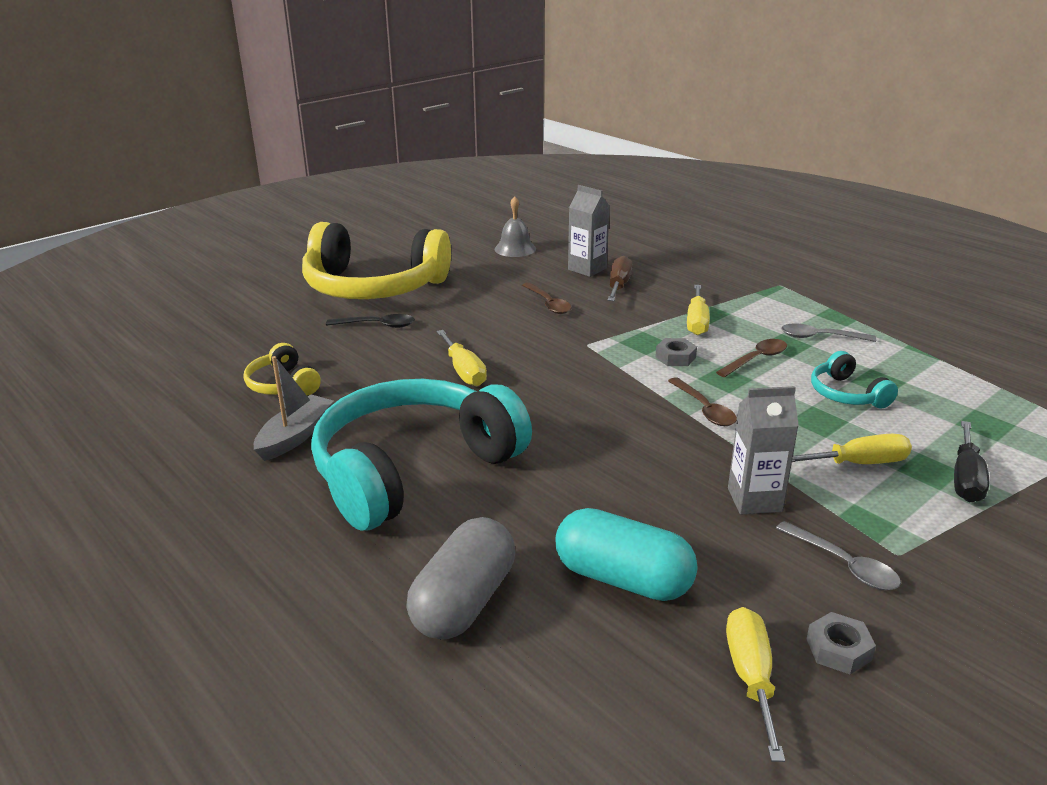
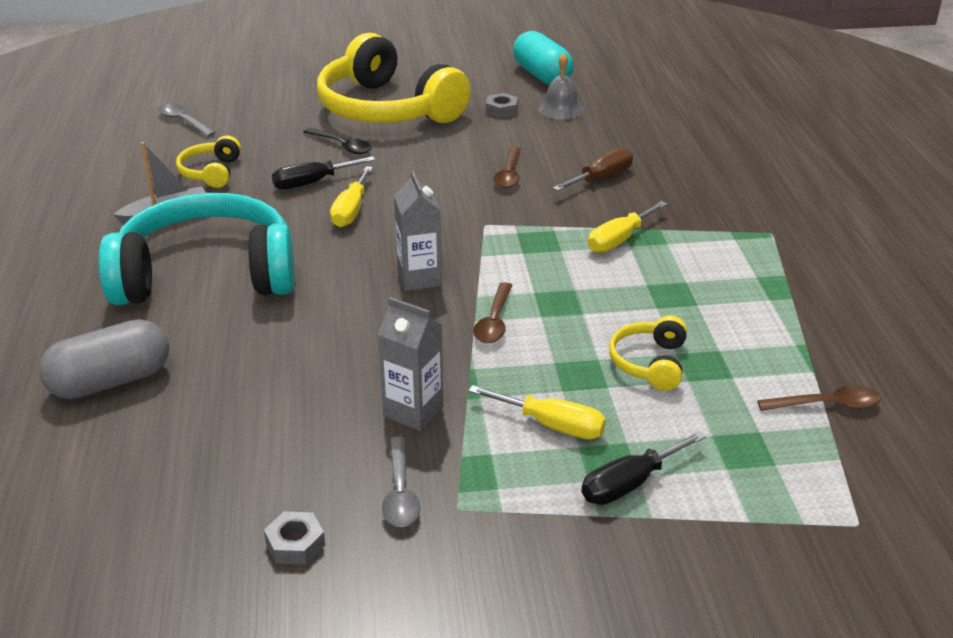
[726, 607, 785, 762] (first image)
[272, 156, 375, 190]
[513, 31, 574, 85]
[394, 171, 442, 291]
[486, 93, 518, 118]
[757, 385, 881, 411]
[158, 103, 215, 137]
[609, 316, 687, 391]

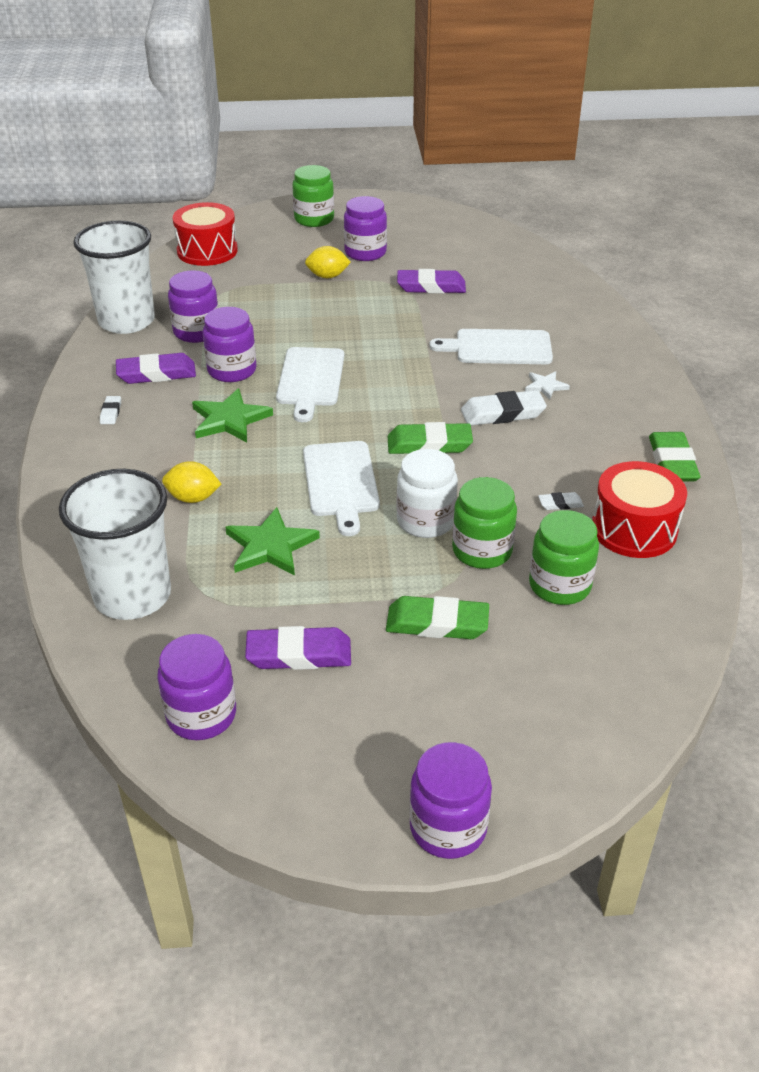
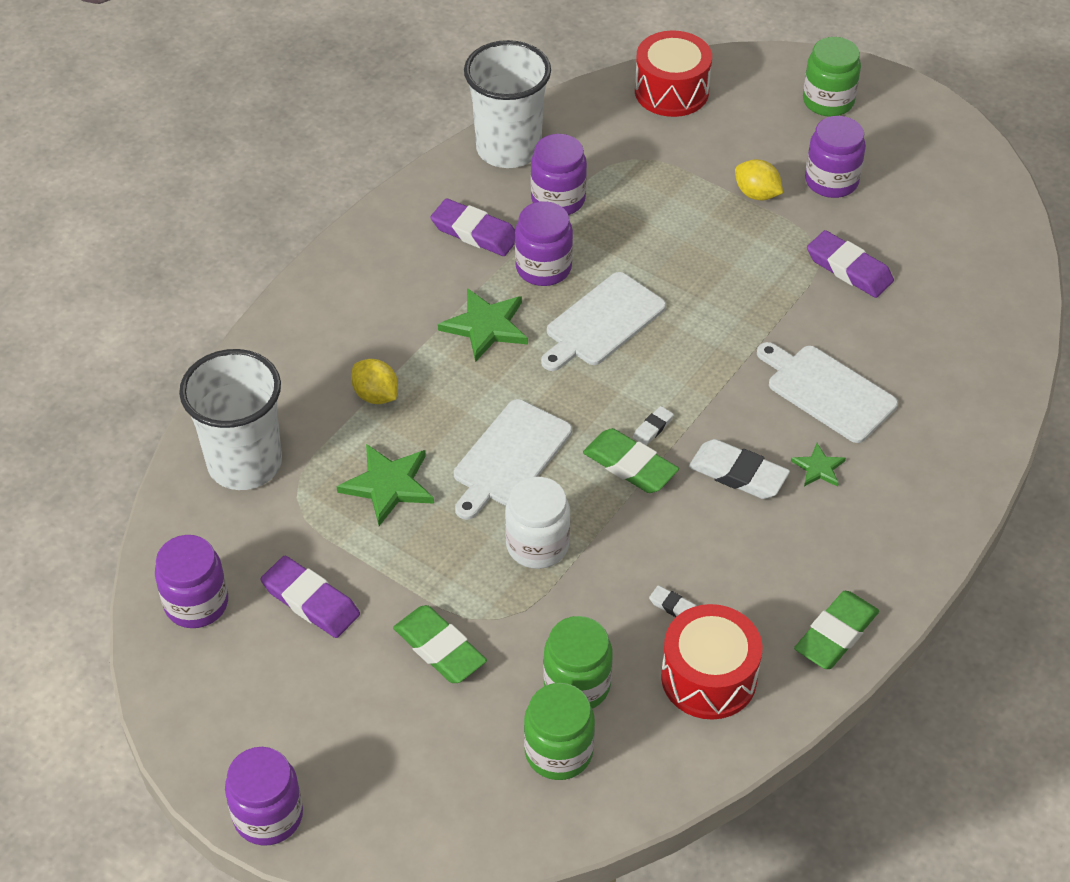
[633, 406, 674, 445]
[524, 683, 595, 780]
[791, 443, 846, 487]

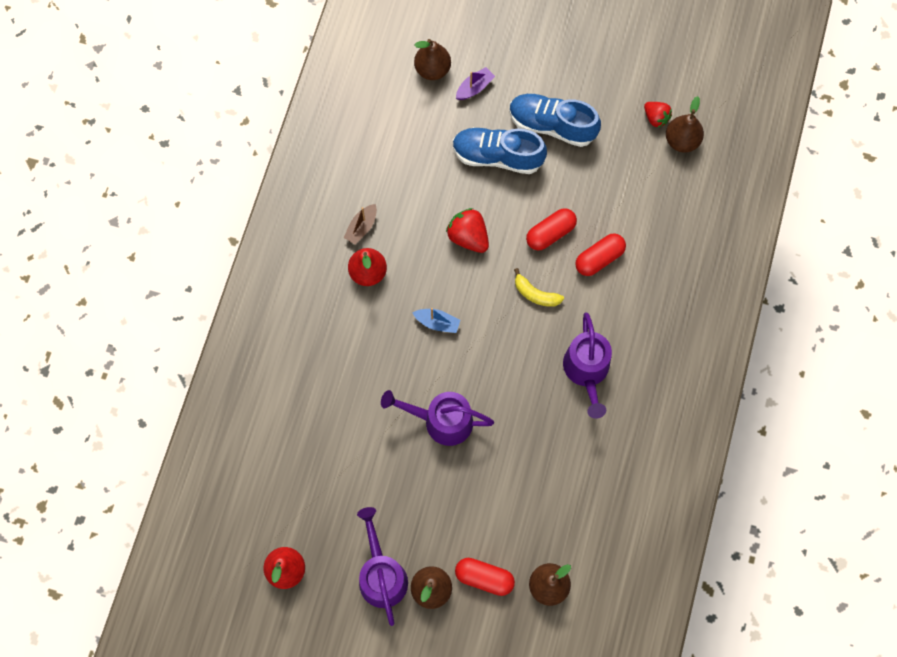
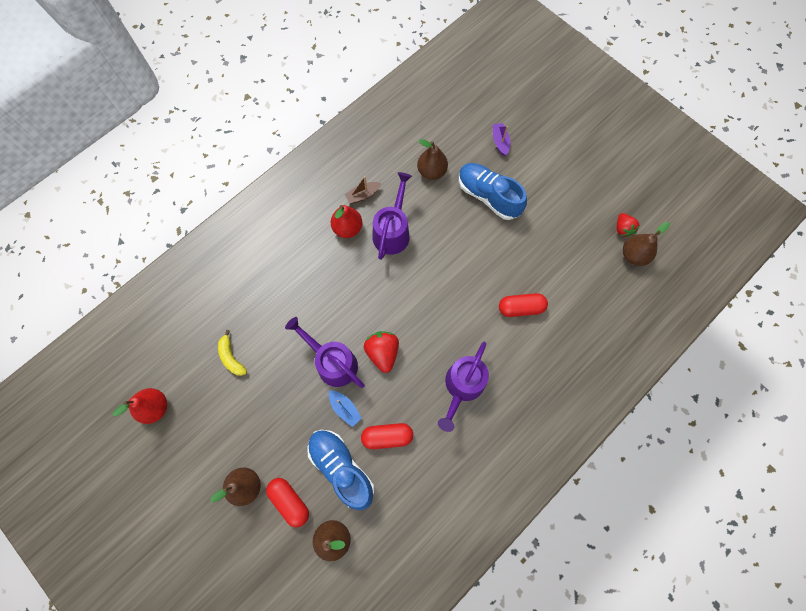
[372, 172, 412, 260]
[329, 390, 362, 427]
[417, 139, 448, 180]
[364, 331, 399, 373]
[307, 430, 374, 510]
[218, 330, 247, 376]
[361, 423, 413, 449]
[492, 123, 510, 156]

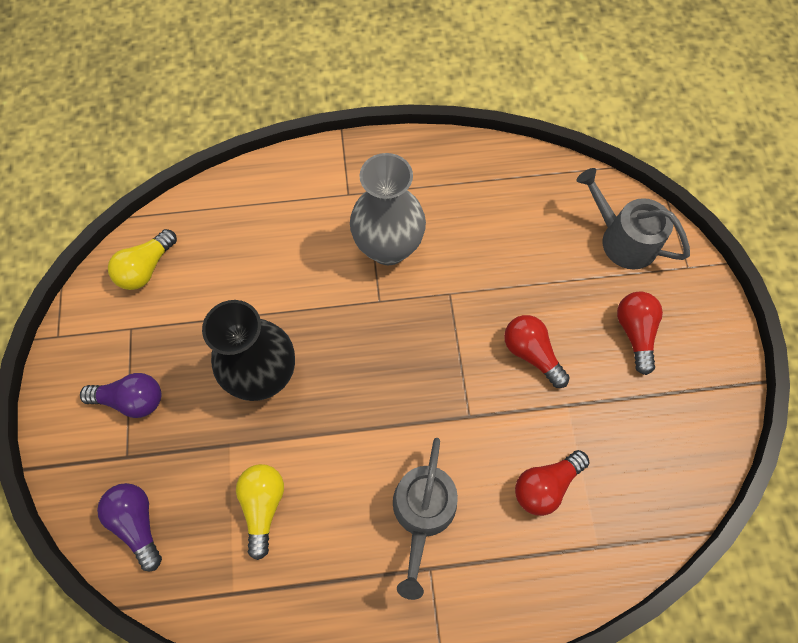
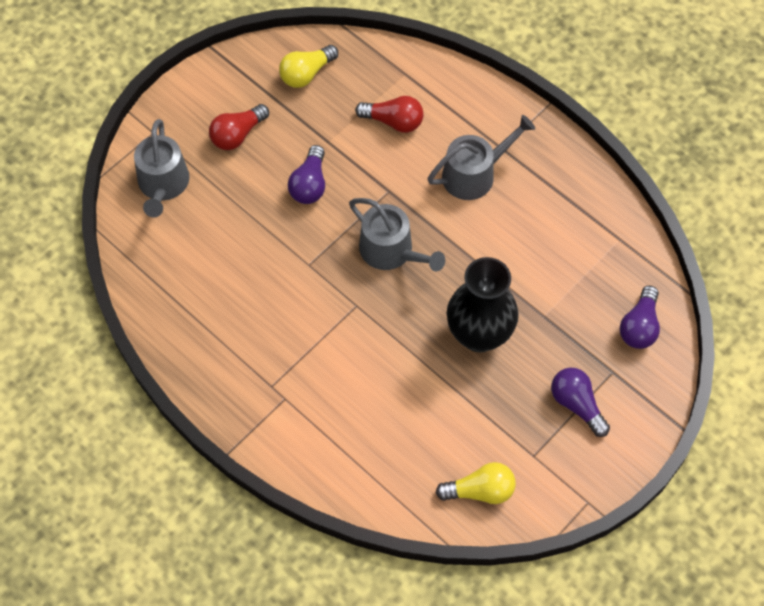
[350, 153, 426, 265] (first image)
[349, 198, 445, 271]
[279, 45, 338, 88]
[288, 145, 325, 204]

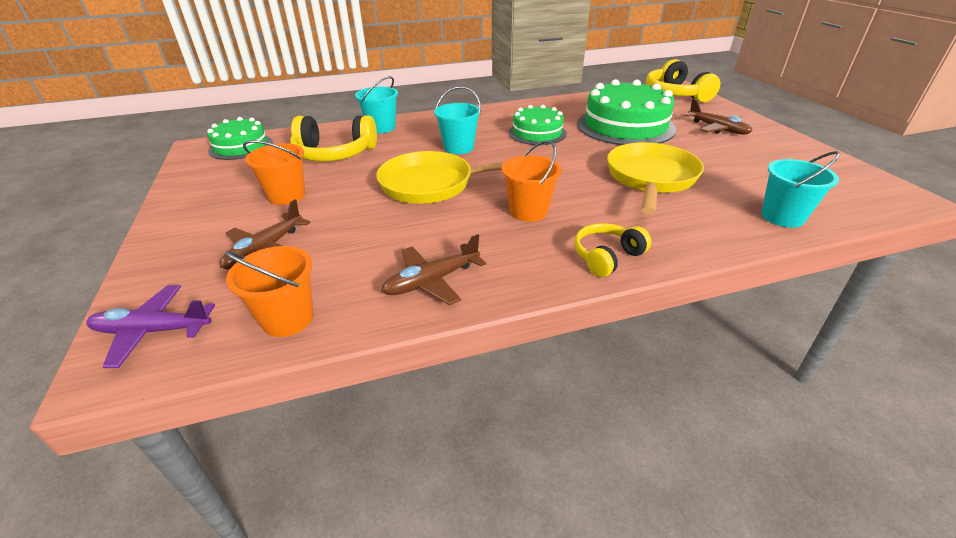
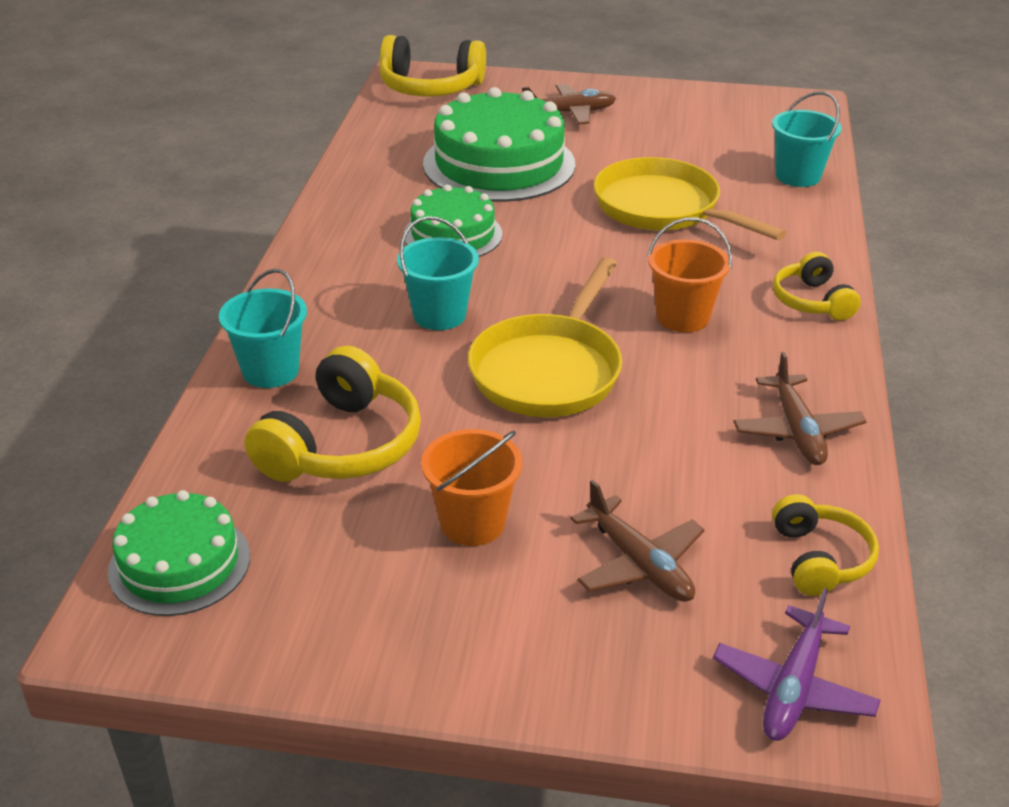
[772, 494, 879, 596]

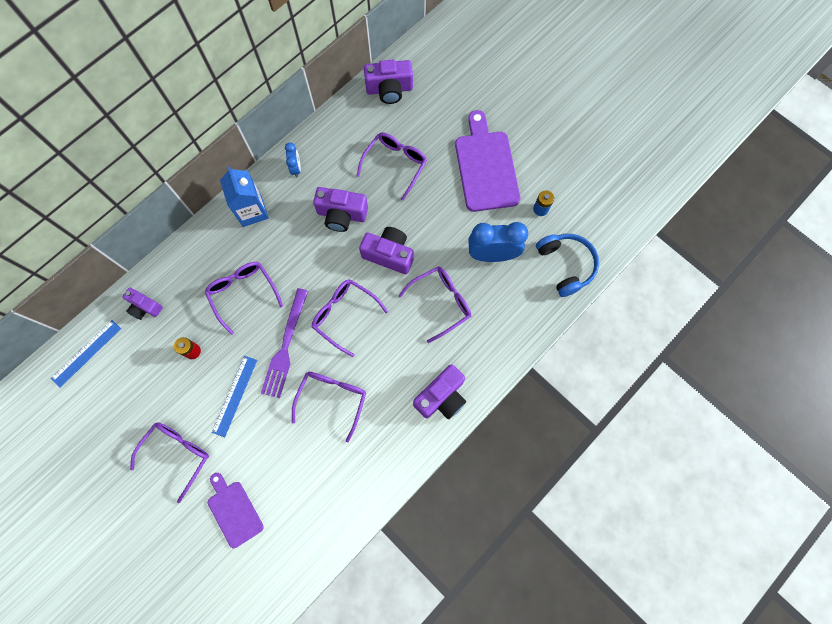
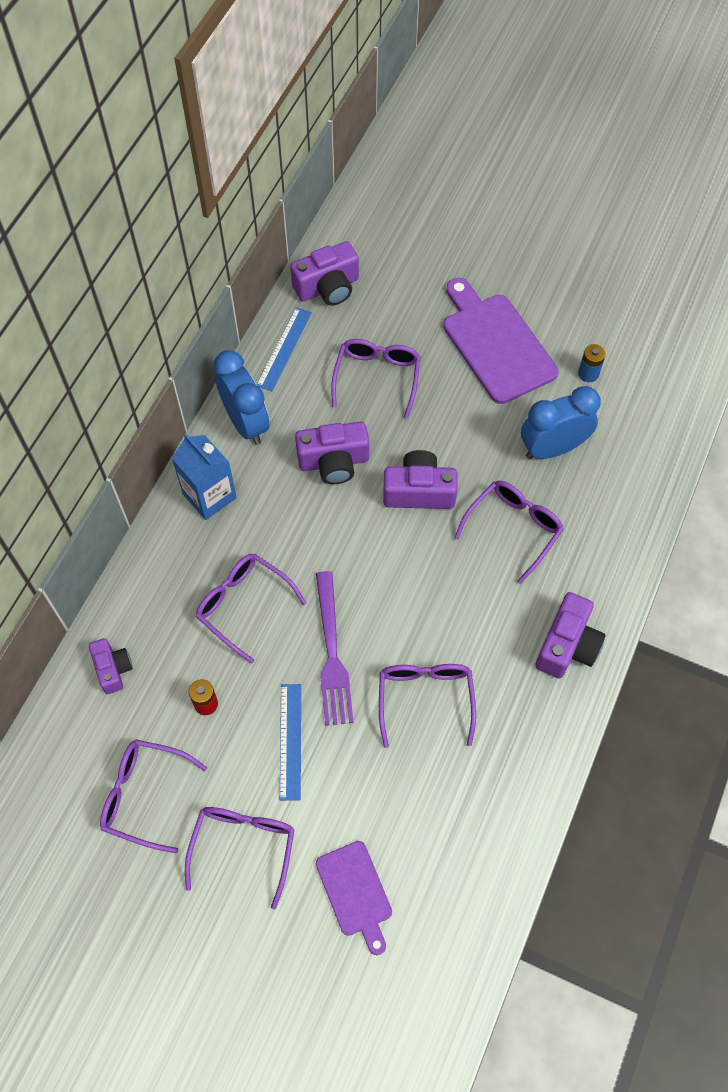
[536, 234, 599, 297] (first image)
[257, 307, 312, 392]
[100, 739, 207, 853]
[89, 638, 133, 694]
[316, 841, 392, 955]
[214, 350, 270, 445]

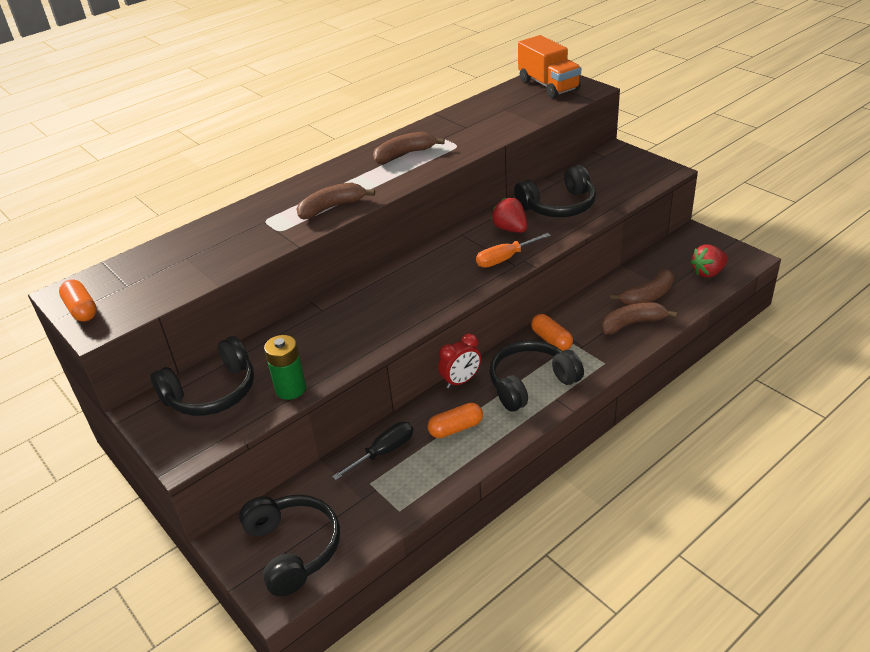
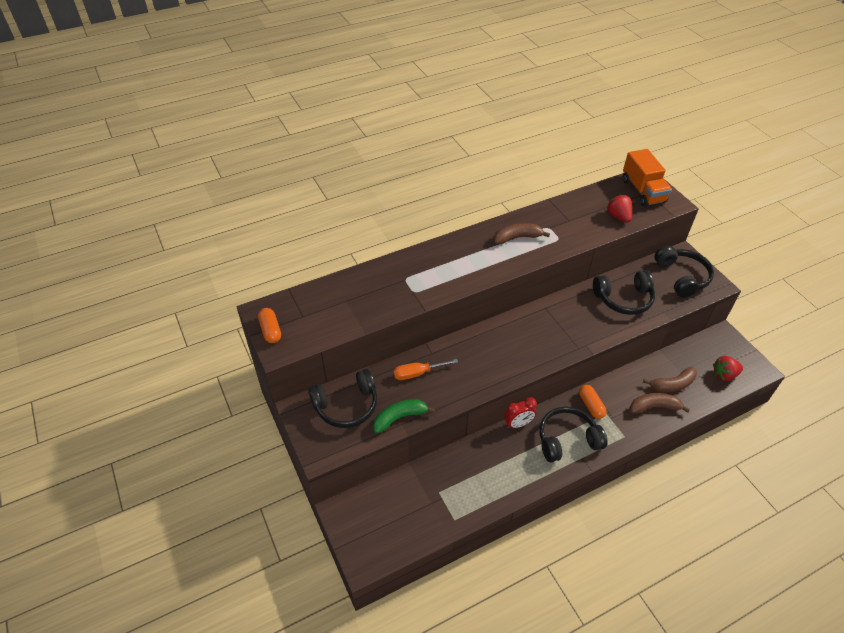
[297, 182, 375, 219] (first image)
[332, 421, 413, 480] (first image)
[428, 403, 483, 438] (first image)
[654, 246, 714, 298]
[393, 359, 458, 380]
[607, 195, 632, 223]
[373, 399, 435, 434]

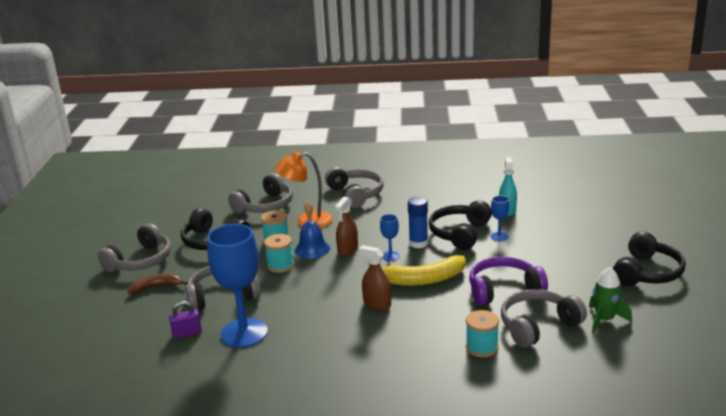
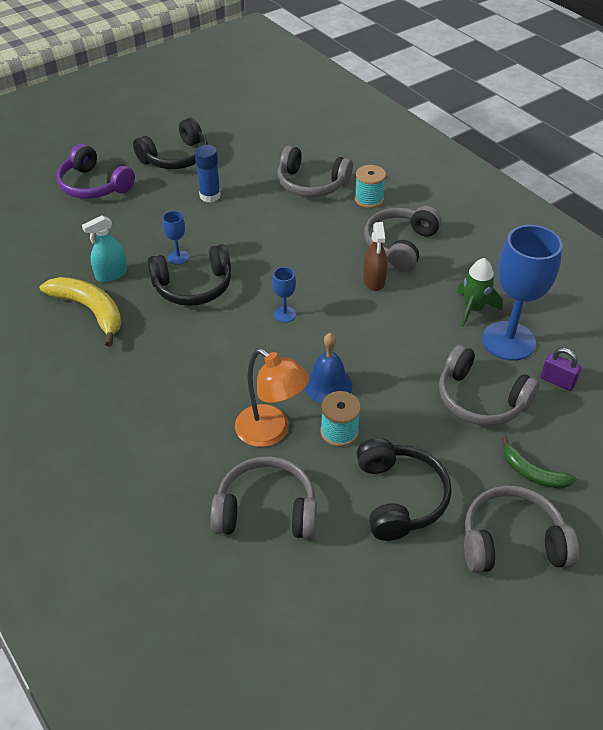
[264, 234, 294, 273] (first image)
[335, 197, 358, 256] (first image)
[364, 206, 442, 272]
[40, 277, 121, 347]
[195, 145, 221, 203]
[56, 144, 135, 199]
[456, 258, 503, 327]
[502, 436, 576, 489]
[133, 118, 208, 169]

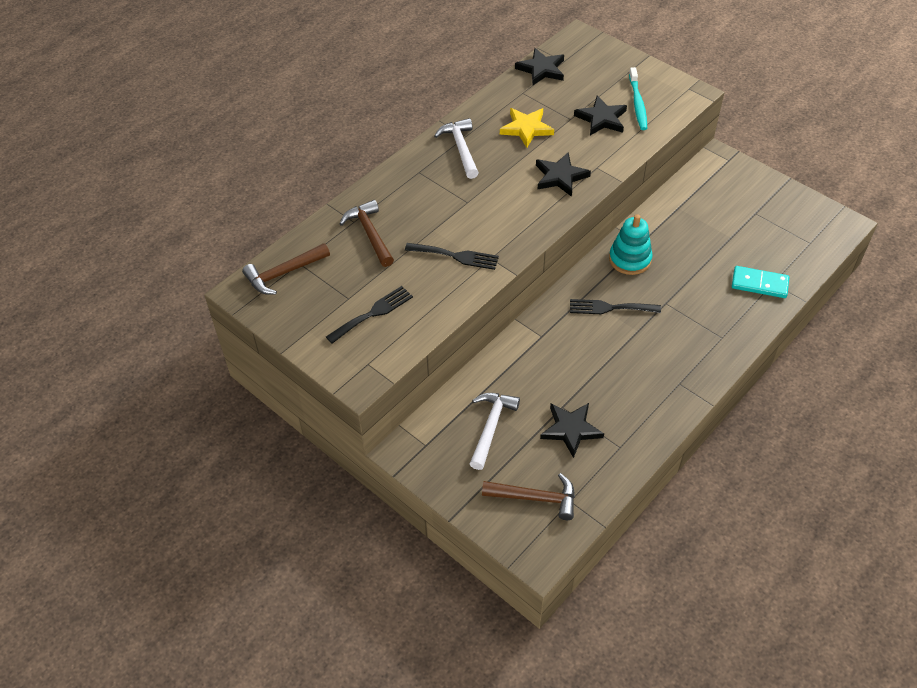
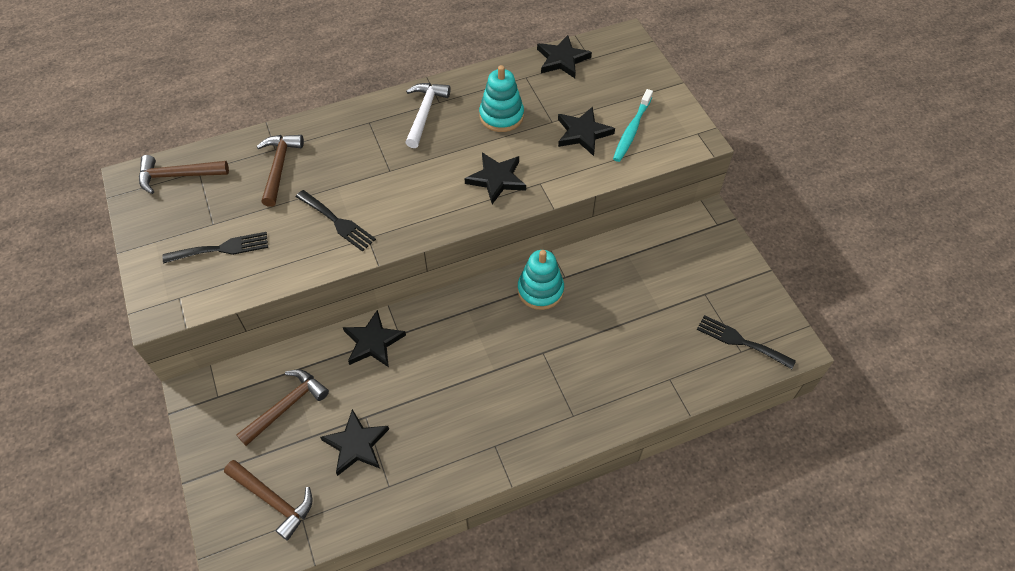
[732, 266, 789, 298] (first image)
[343, 310, 406, 367]
[697, 315, 796, 369]
[479, 65, 524, 132]
[236, 369, 329, 446]

